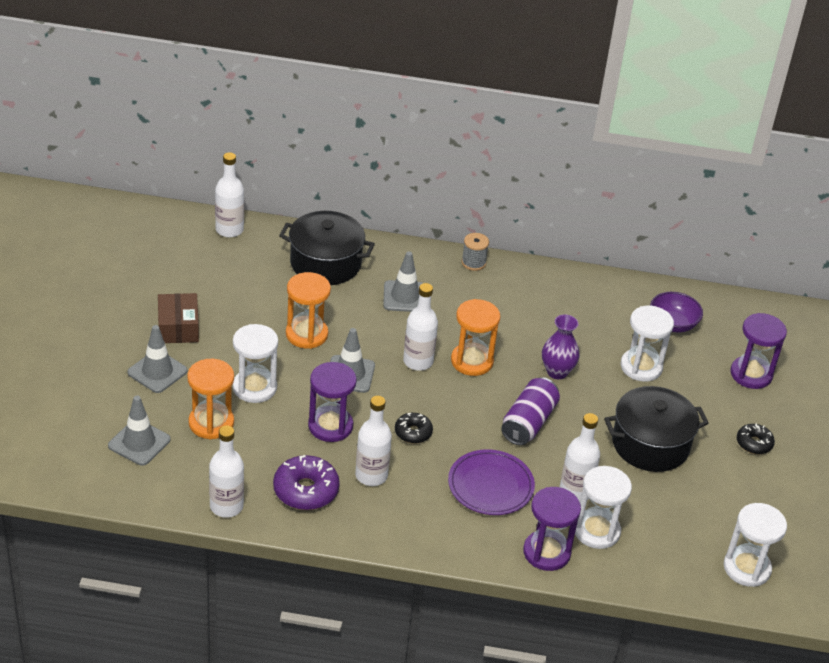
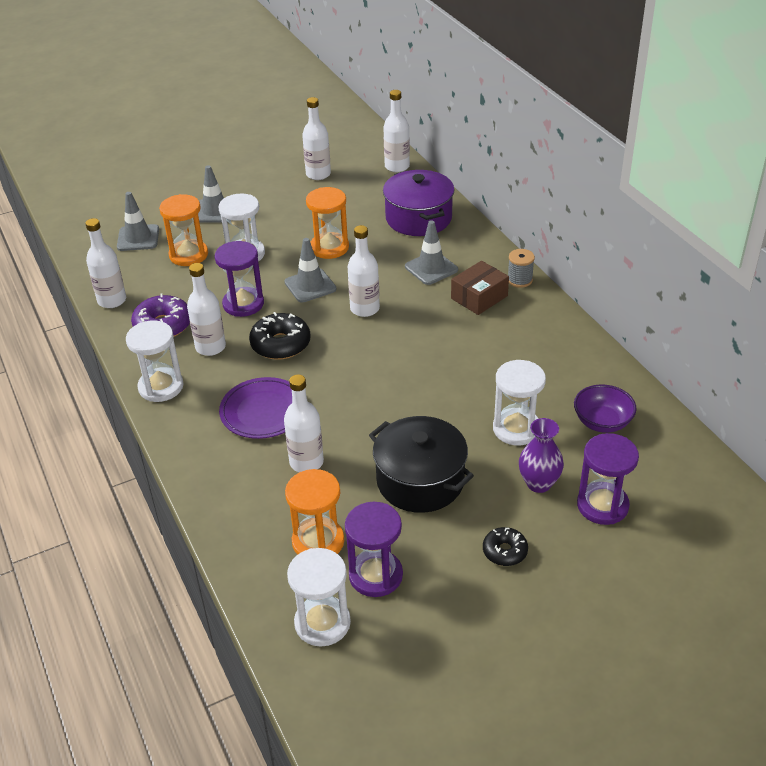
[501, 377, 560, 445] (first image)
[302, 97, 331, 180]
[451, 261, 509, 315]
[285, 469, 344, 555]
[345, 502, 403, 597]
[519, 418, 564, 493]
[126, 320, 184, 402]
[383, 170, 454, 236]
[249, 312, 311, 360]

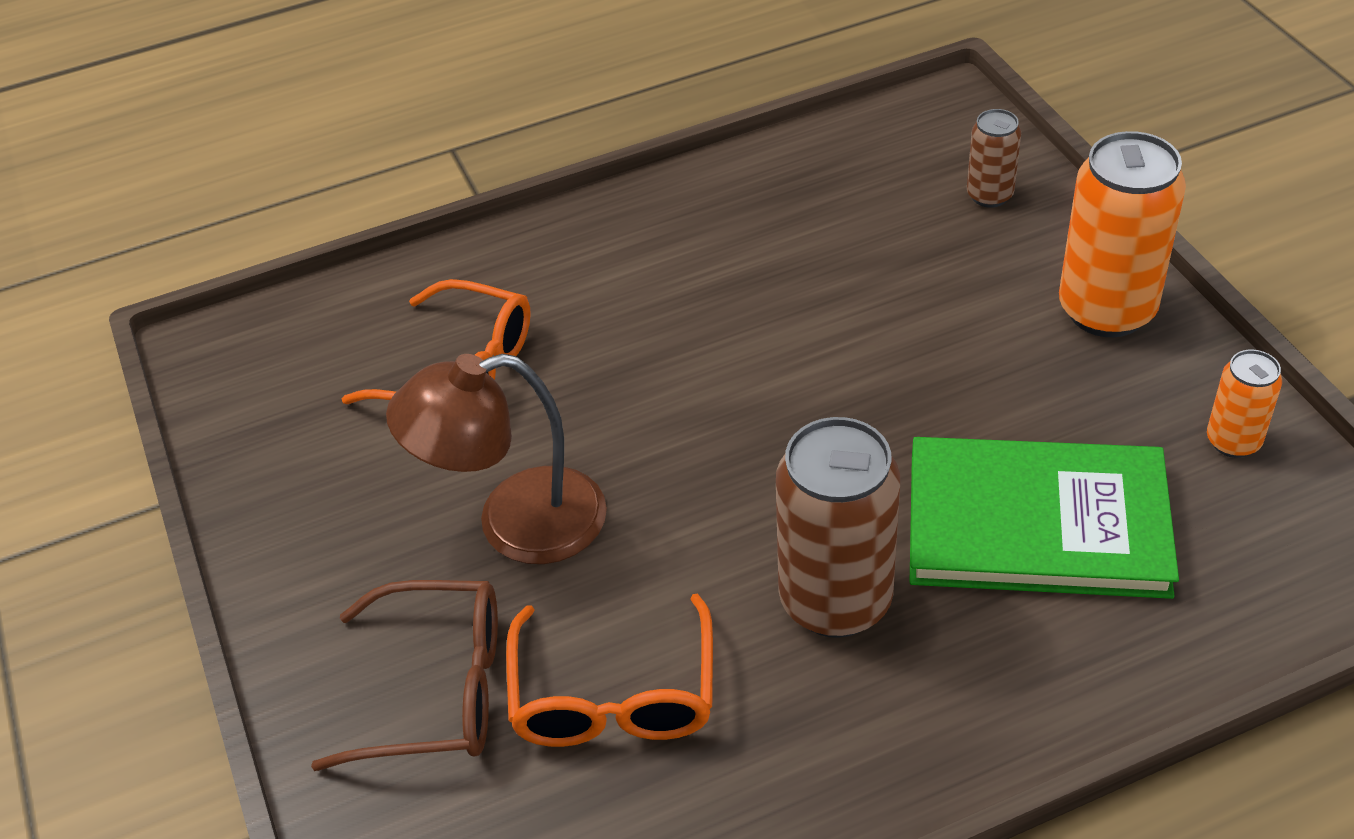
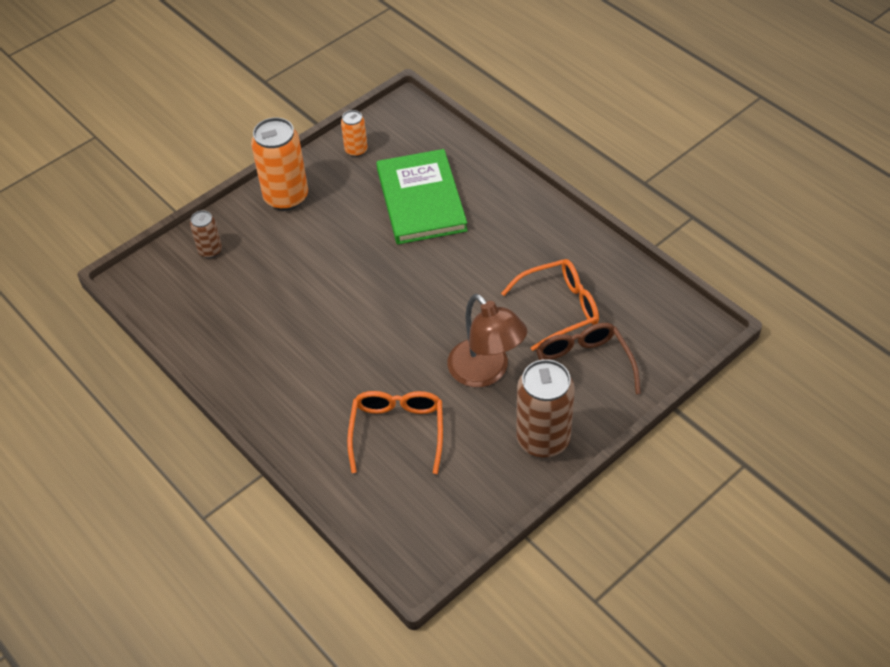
[516, 359, 575, 458]

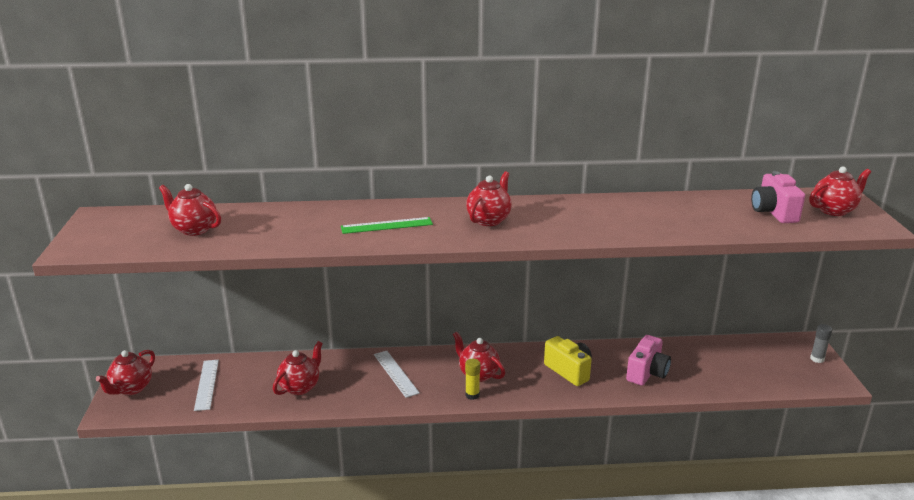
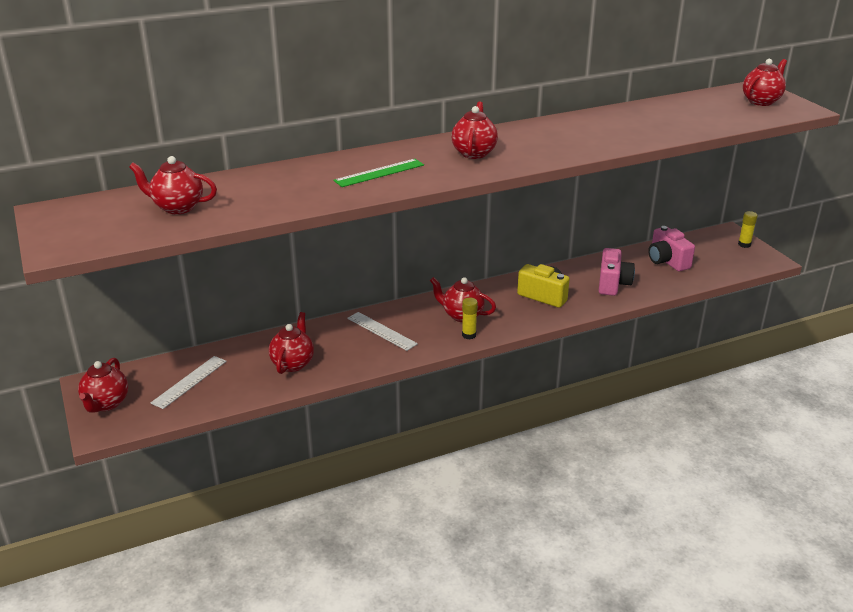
[648, 226, 695, 271]
[738, 211, 758, 248]
[151, 356, 227, 409]

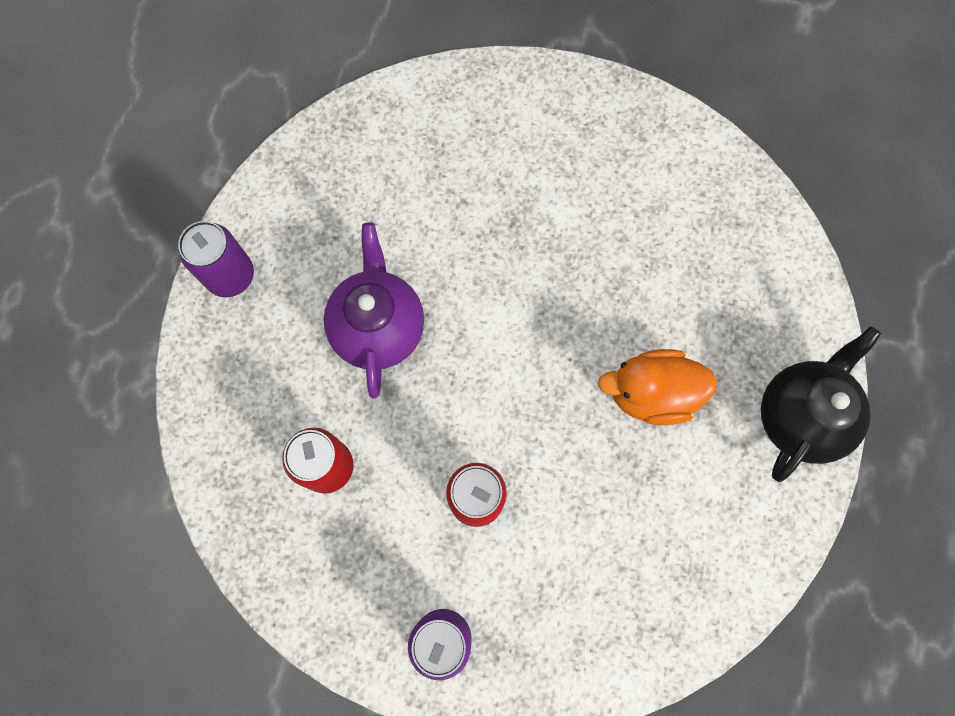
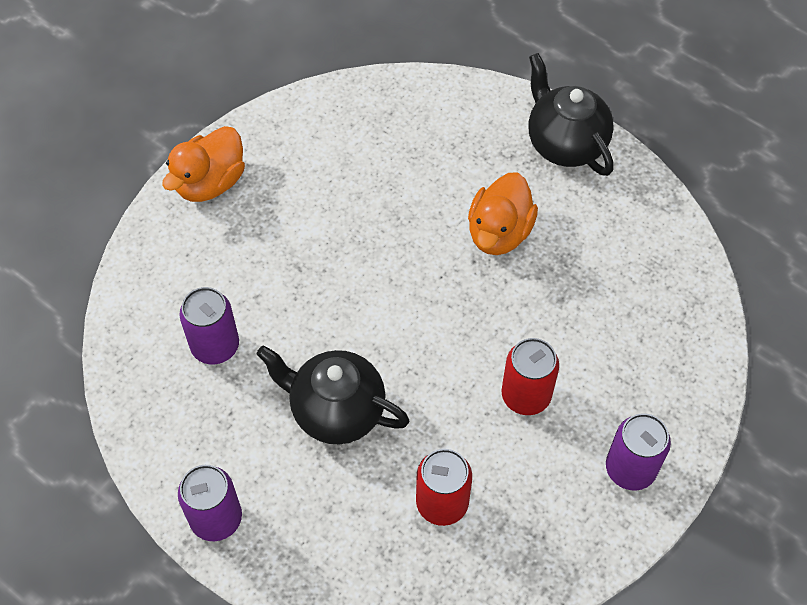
[162, 126, 245, 202]
[179, 287, 239, 364]
[256, 346, 409, 444]

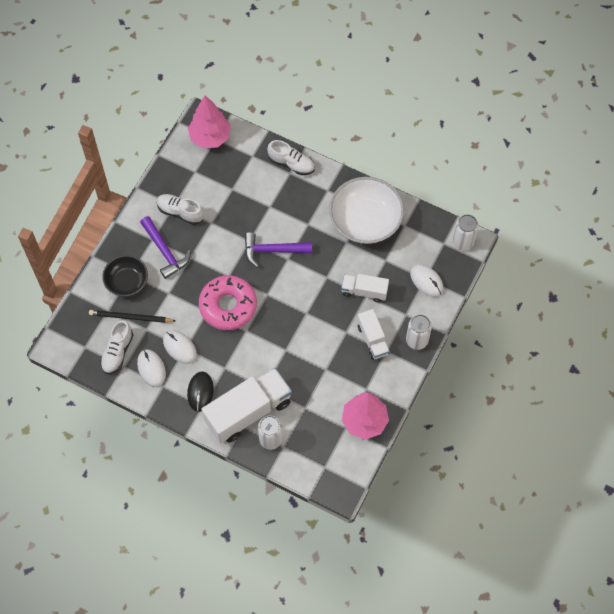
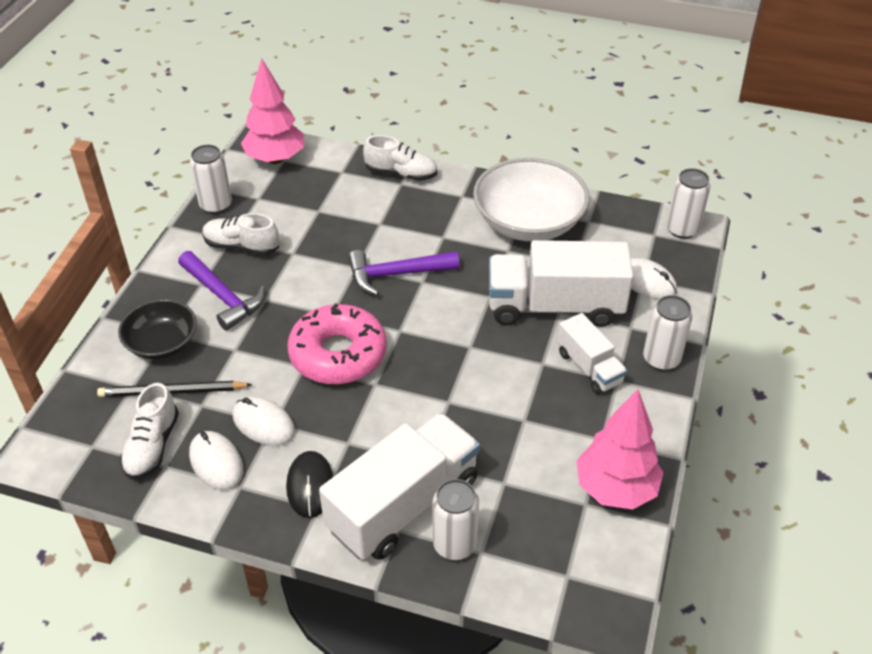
[190, 145, 232, 214]
[489, 240, 633, 327]

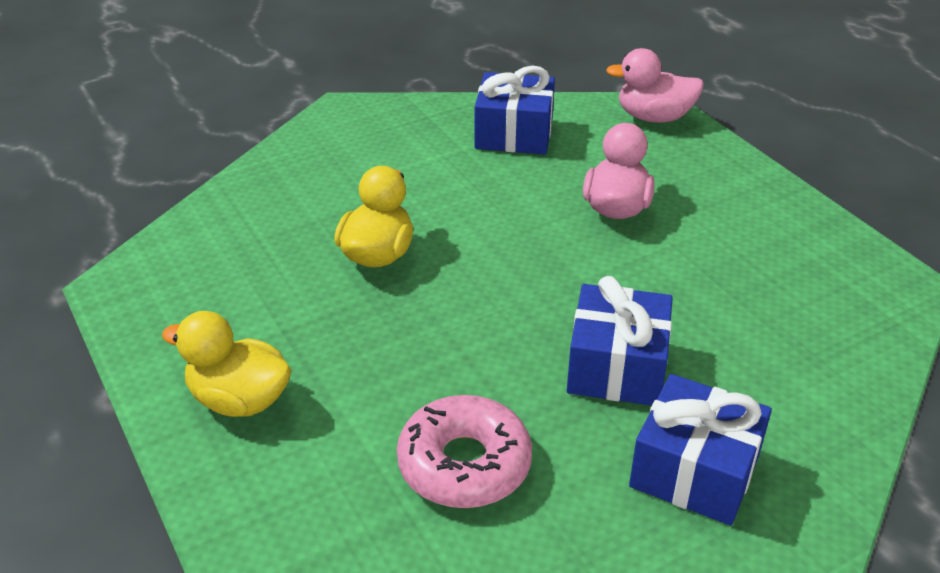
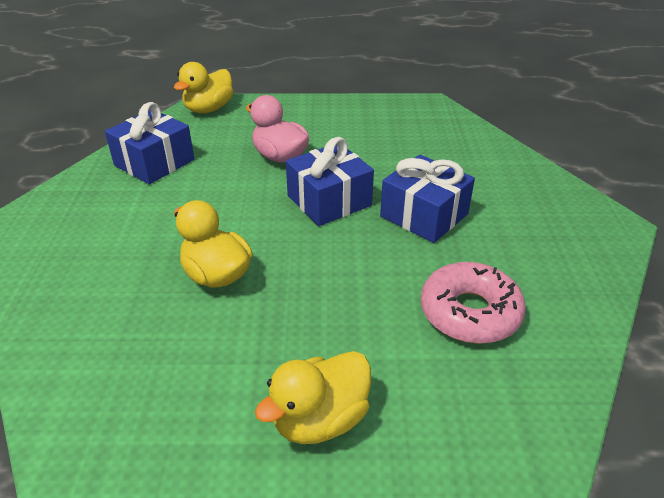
[286, 137, 374, 226]
[174, 62, 233, 113]

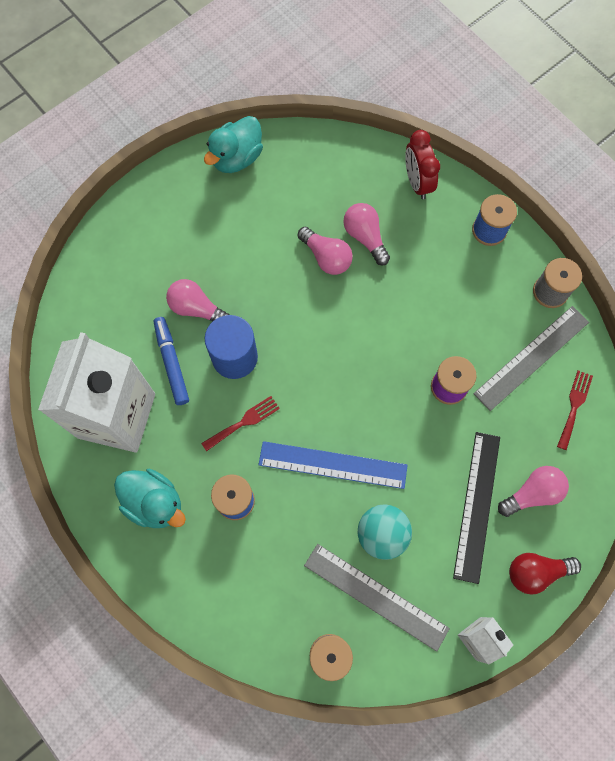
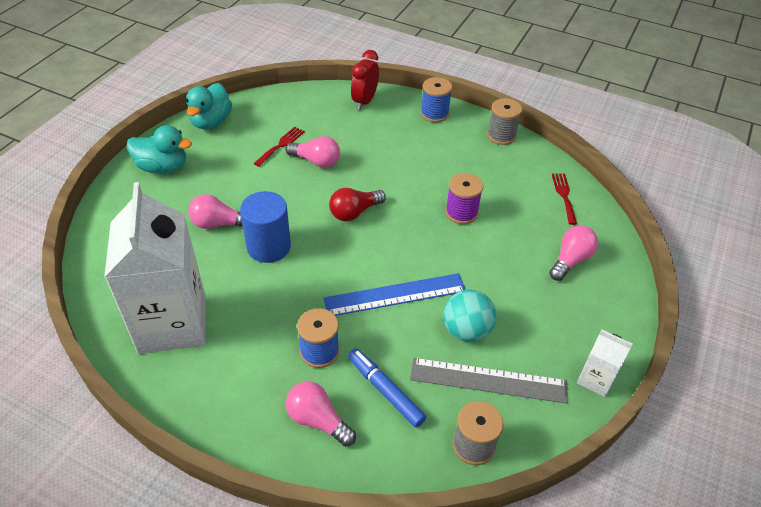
[453, 432, 500, 584] (first image)
[473, 306, 589, 411] (first image)
[127, 125, 192, 174]
[348, 349, 426, 428]
[254, 127, 305, 167]
[286, 381, 356, 446]
[329, 188, 386, 222]
[351, 50, 379, 110]

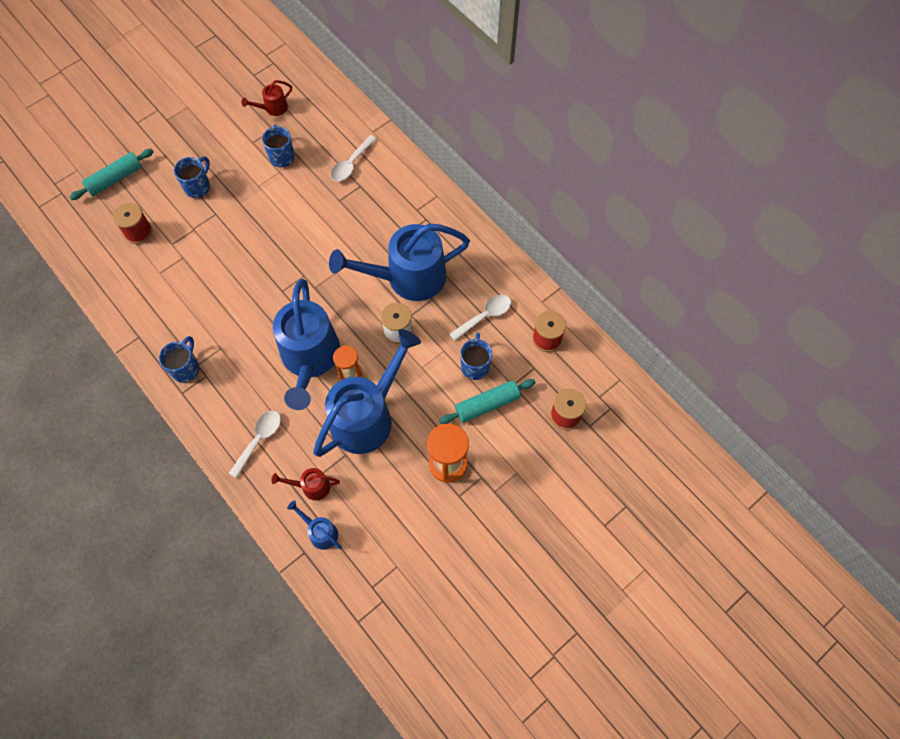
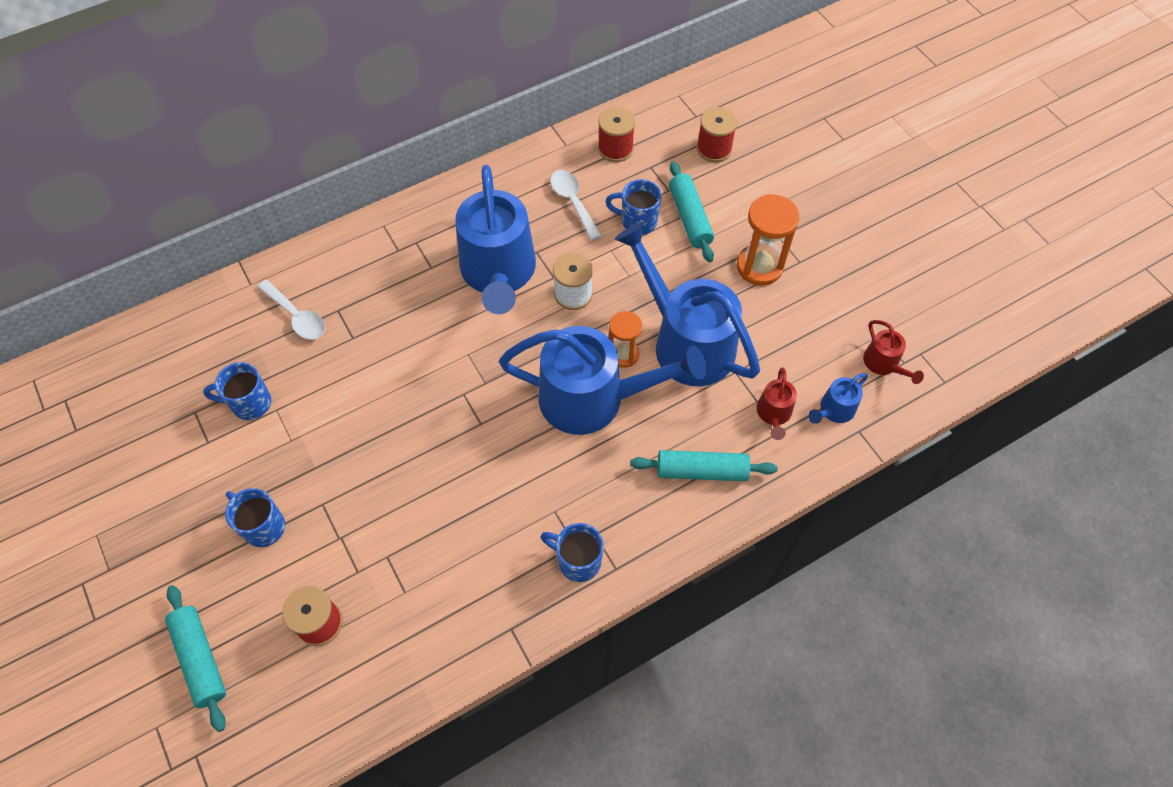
[863, 320, 924, 384]
[630, 450, 777, 481]

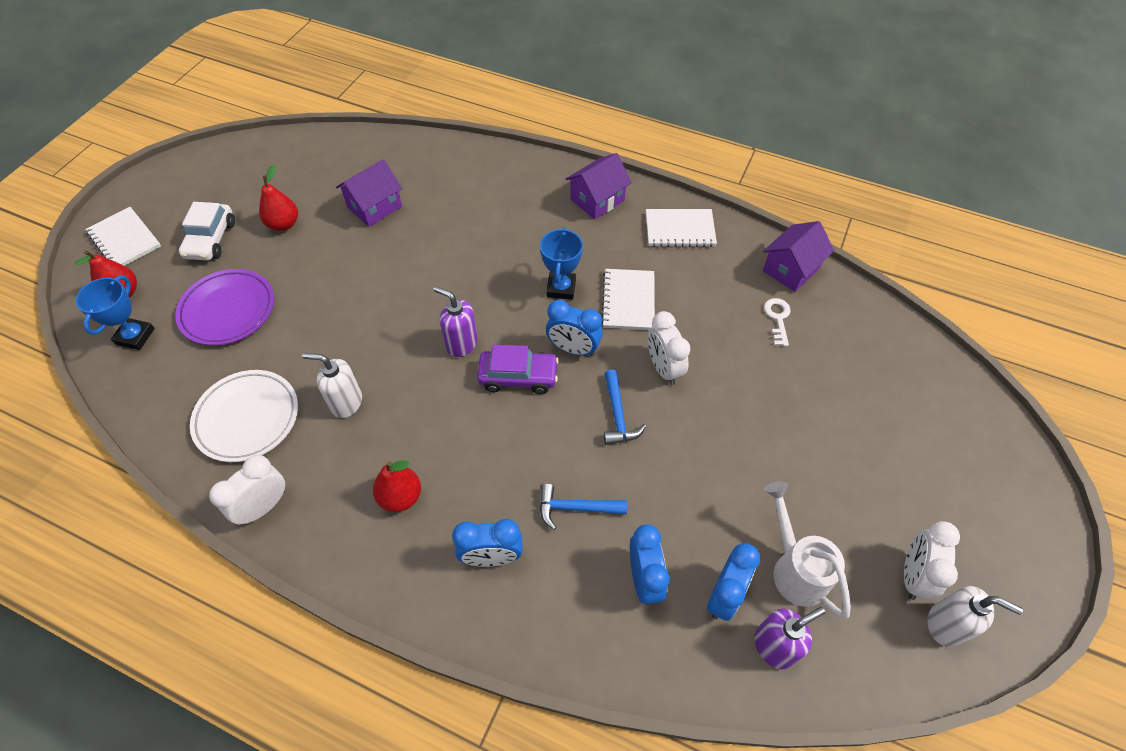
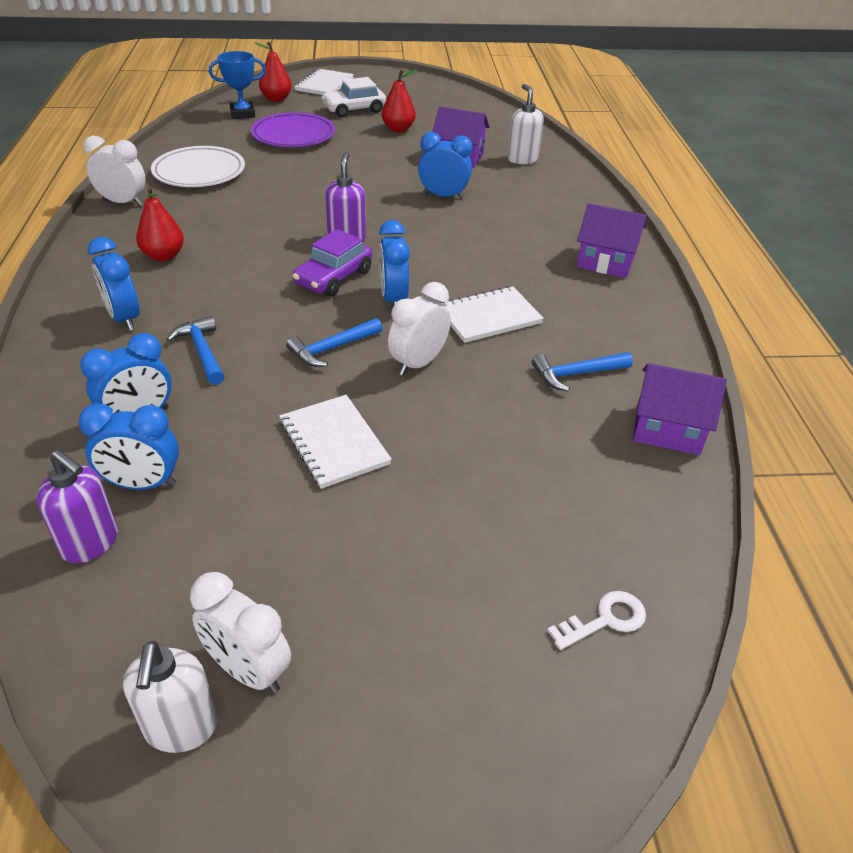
[540, 228, 583, 300] (first image)
[764, 481, 851, 619] (first image)
[418, 132, 472, 199]
[532, 352, 633, 391]
[507, 84, 544, 164]
[279, 395, 392, 489]
[547, 591, 646, 650]
[293, 229, 372, 297]
[190, 572, 291, 693]

